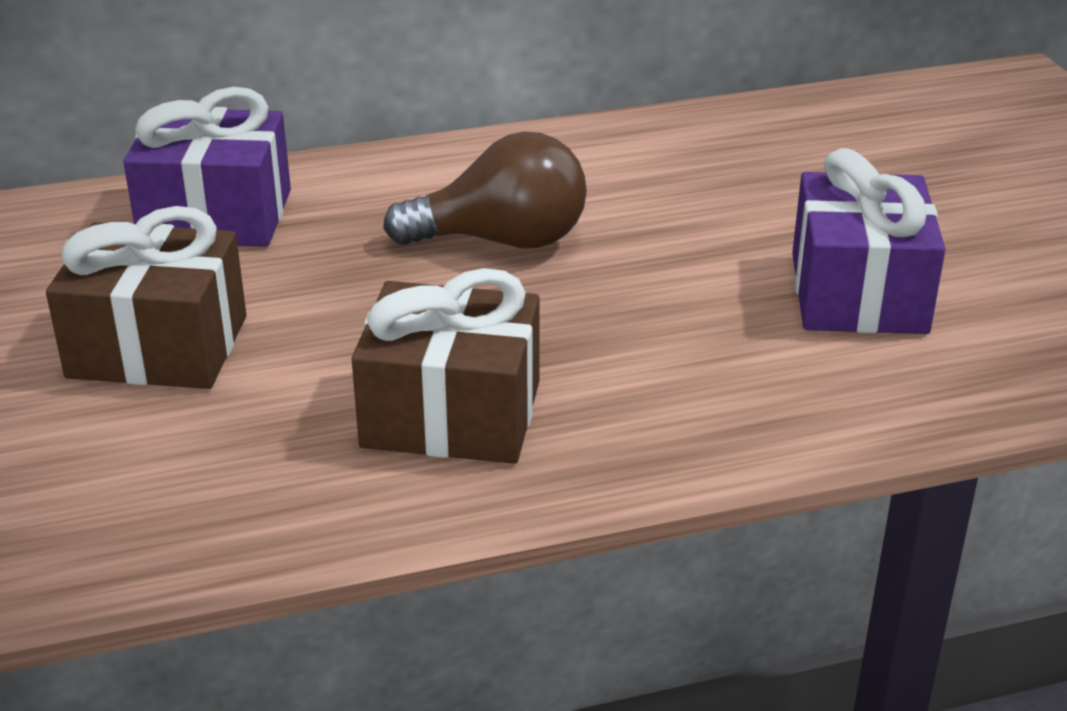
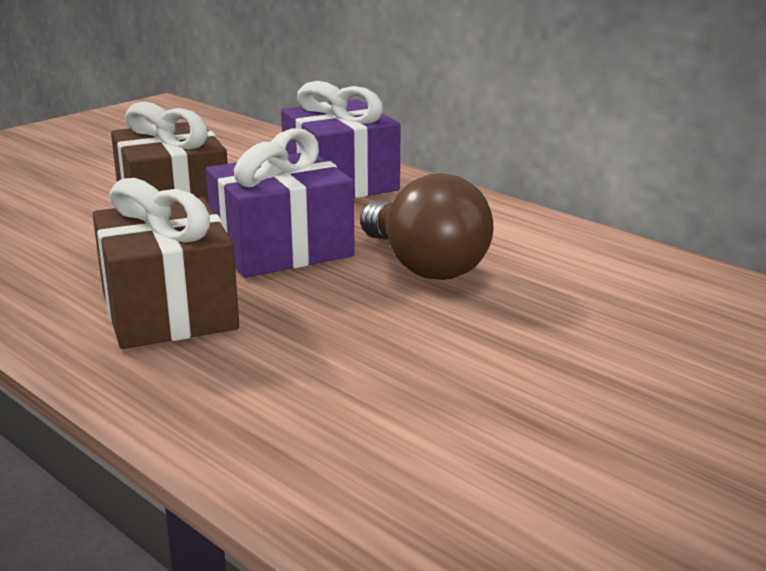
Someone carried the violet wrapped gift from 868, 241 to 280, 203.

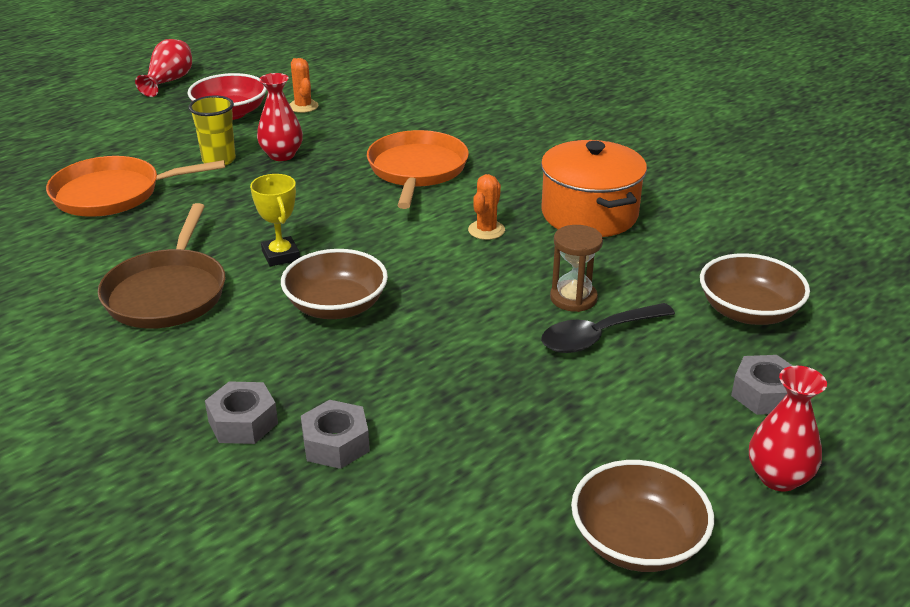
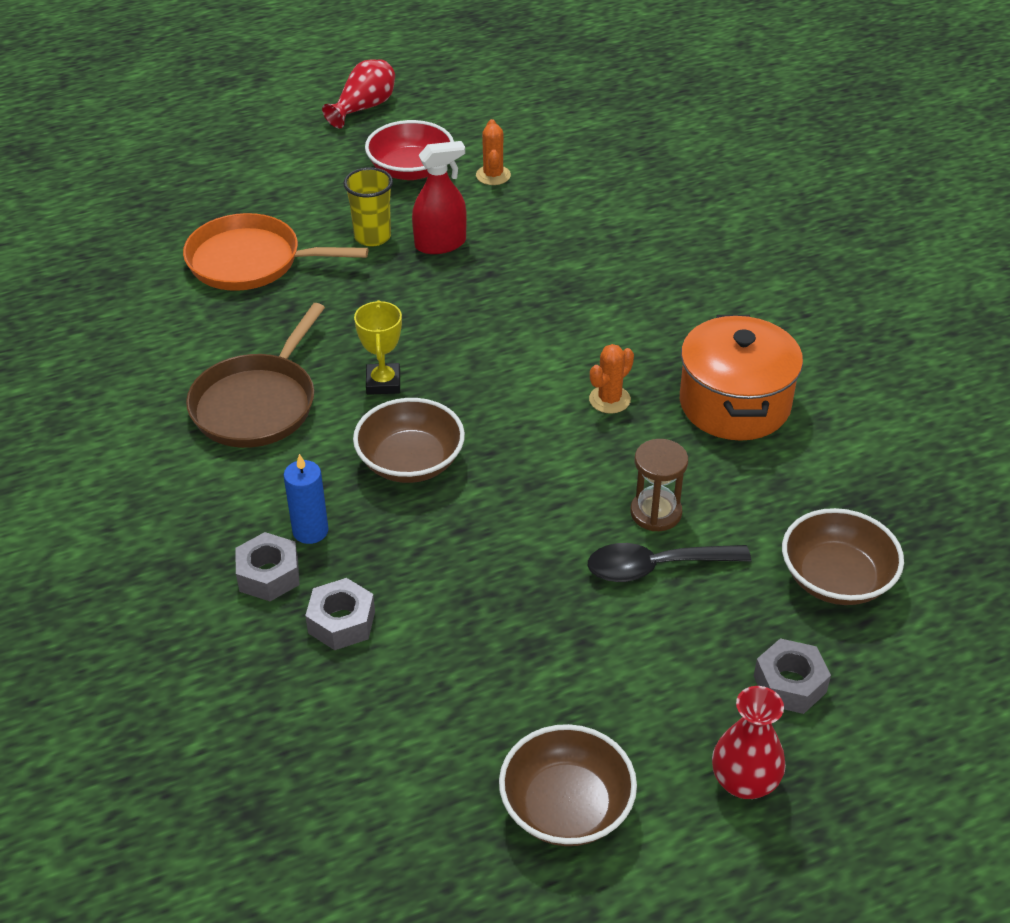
Someone swapped the red flower vase at 280, 117 for the red spray bottle at 439, 197.
Someone took away the orange-coloured pan at 418, 169.
Someone put down the blue candle at 306, 499.

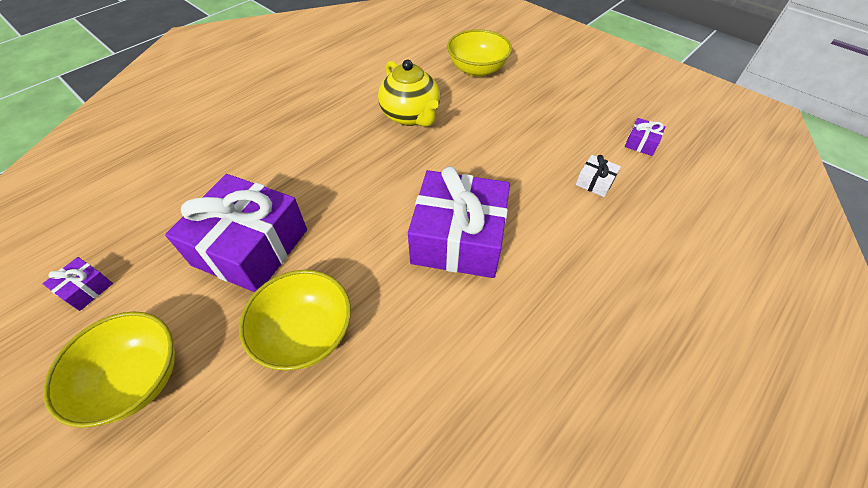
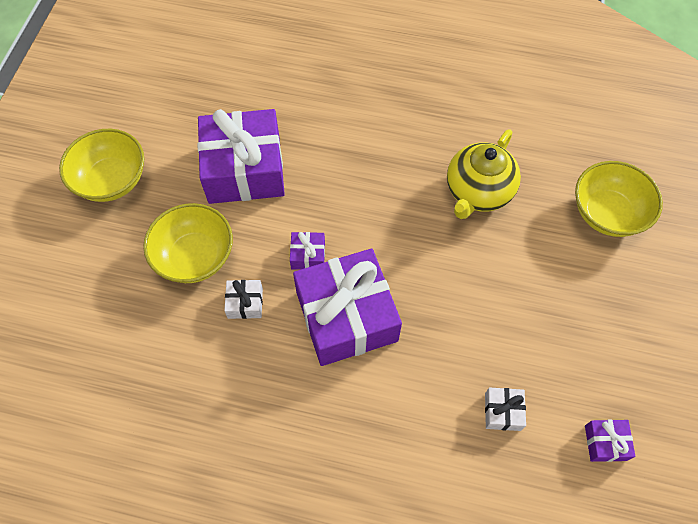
Someone carried the violet wrapped gift from 78, 284 to 307, 251.
Someone put down the pure white wrapped gift at 243, 299.

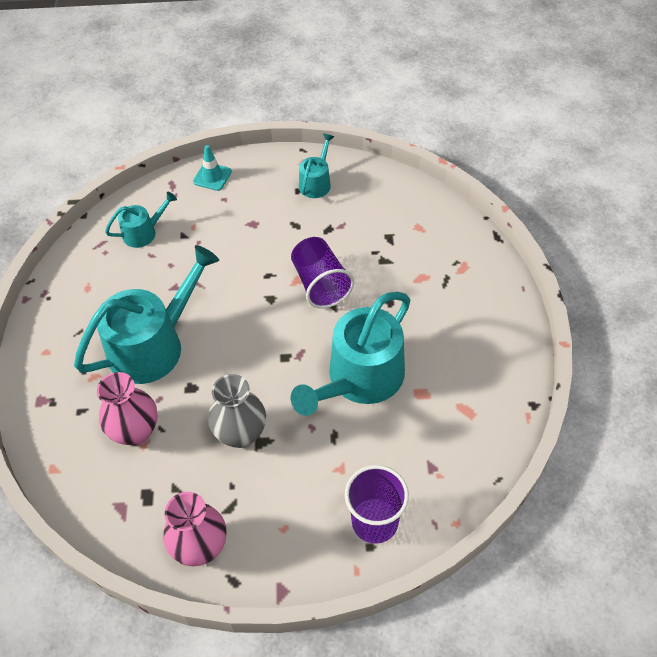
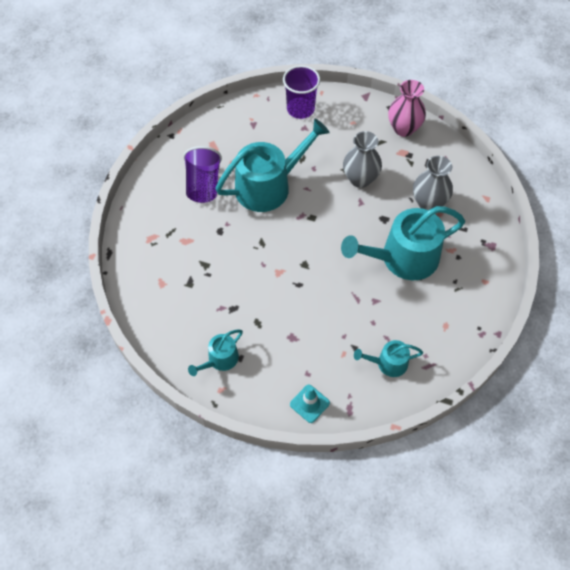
Someone carried the violet cup from 322, 272 to 202, 174.
Someone repainted the rosy flower vase at 127, 409, which became the grey flower vase at 433, 183.

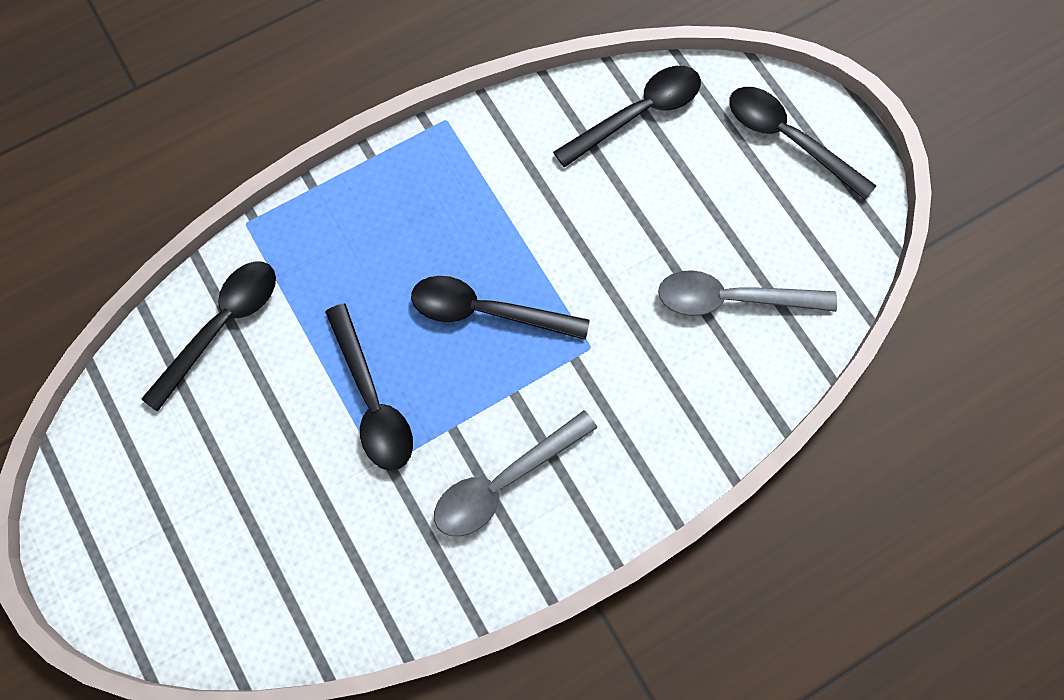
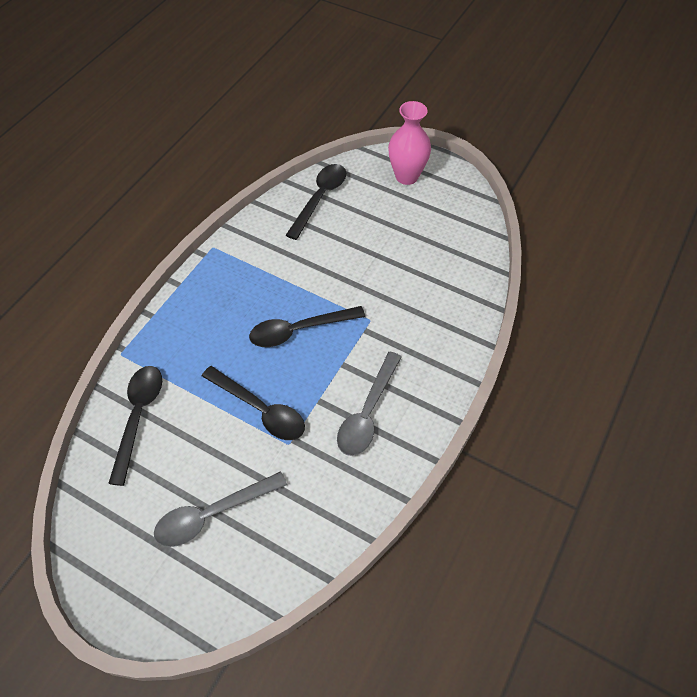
Someone swapped the ebony tablespoon at 802, 143 for the rosy flower vase at 409, 143.
Someone carried the grey tablespoon from 747, 293 to 220, 509.

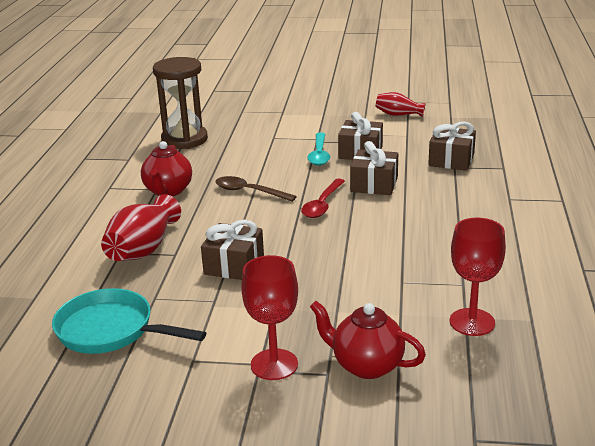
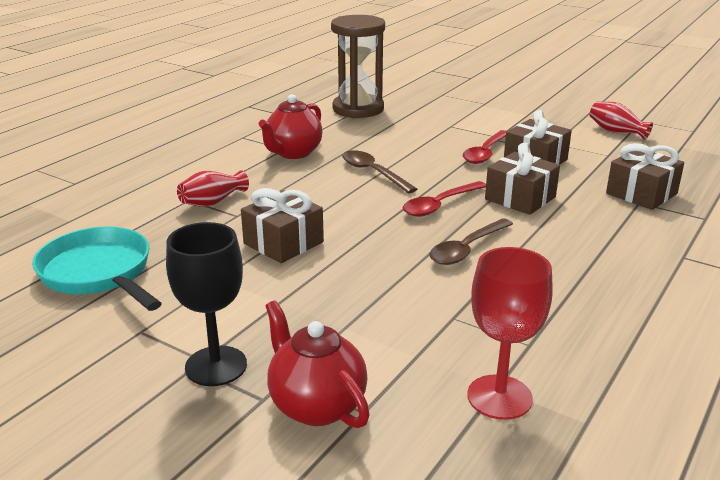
Someone repainted the turquoise tablespoon at 318, 149, which became the red tablespoon at 485, 147.
Someone scaled the red flower vase at 141, 227 by 0.59.
Someone repainted the red chalice at 269, 317, which became the ebony chalice at 206, 304.
Someone put down the russet tablespoon at 471, 241.

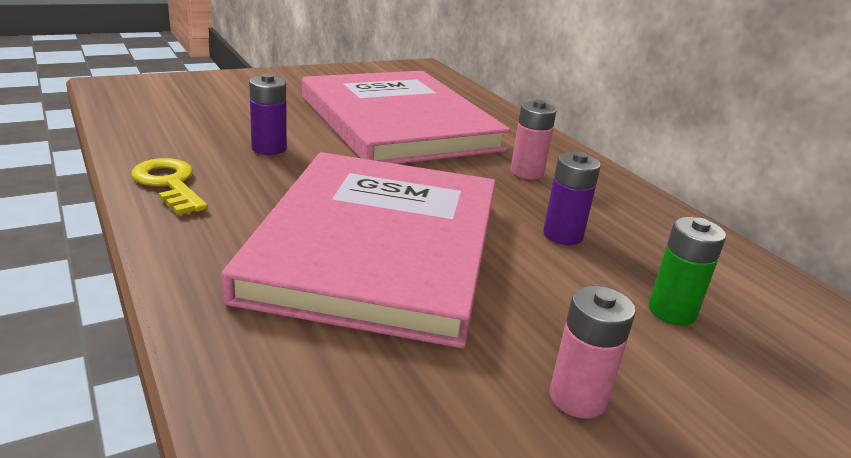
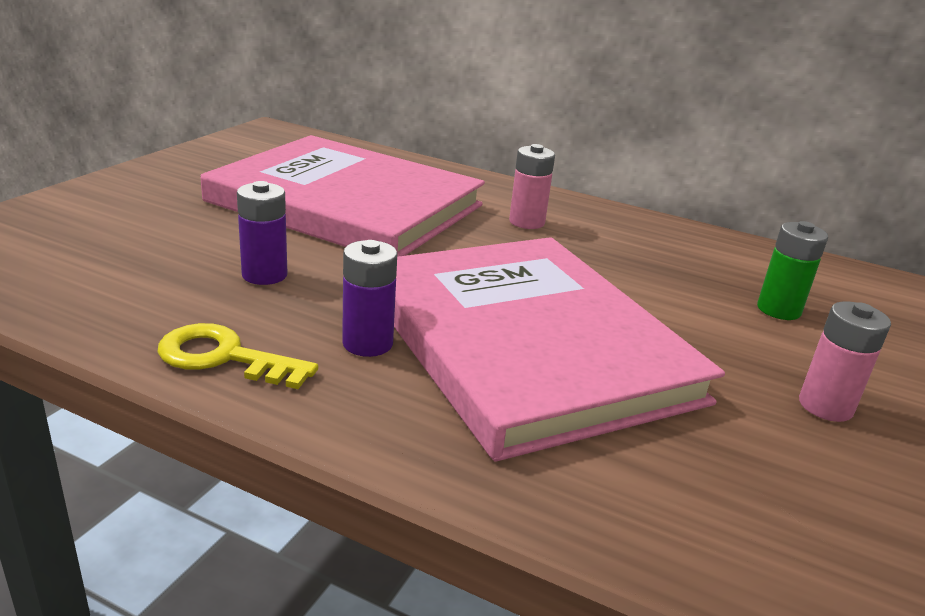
Someone carried the violet power cell from 572, 198 to 369, 298.

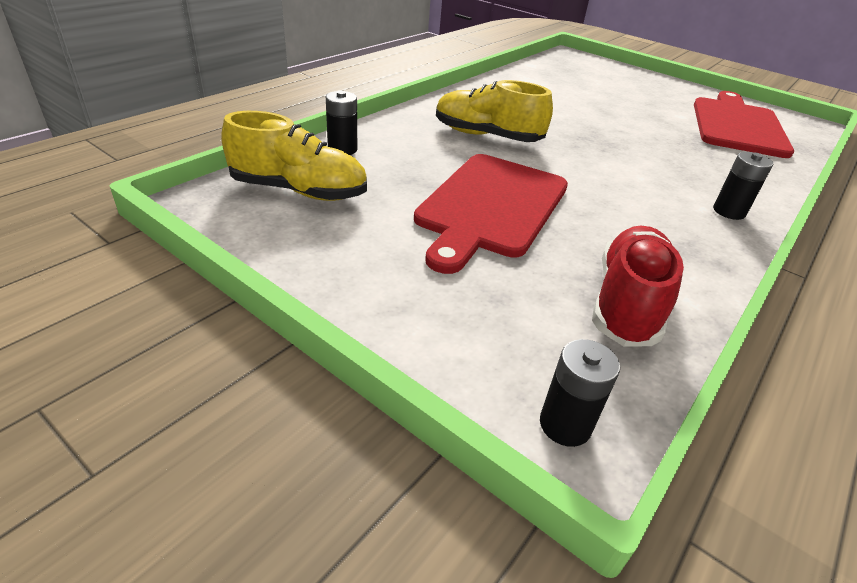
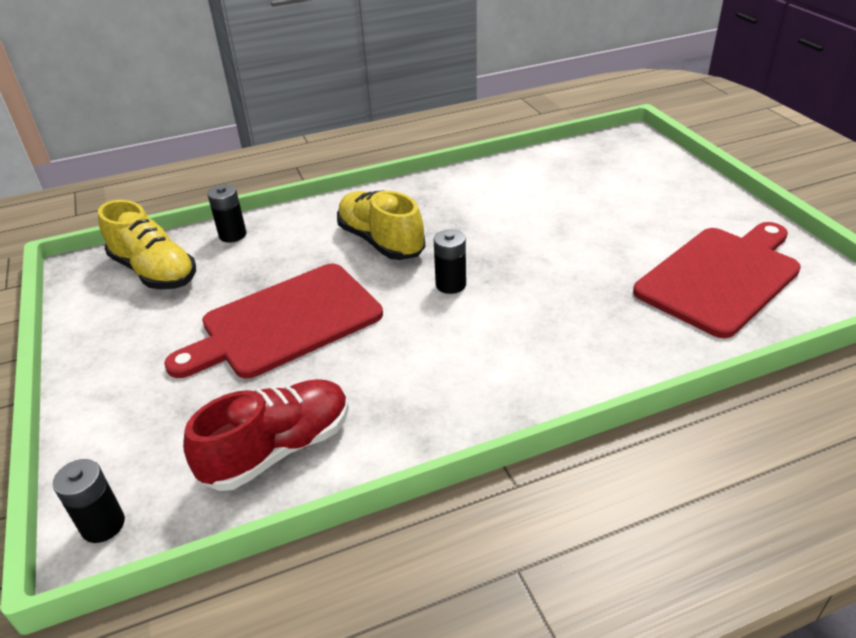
Someone carried the ebony power cell from 743, 186 to 450, 261.

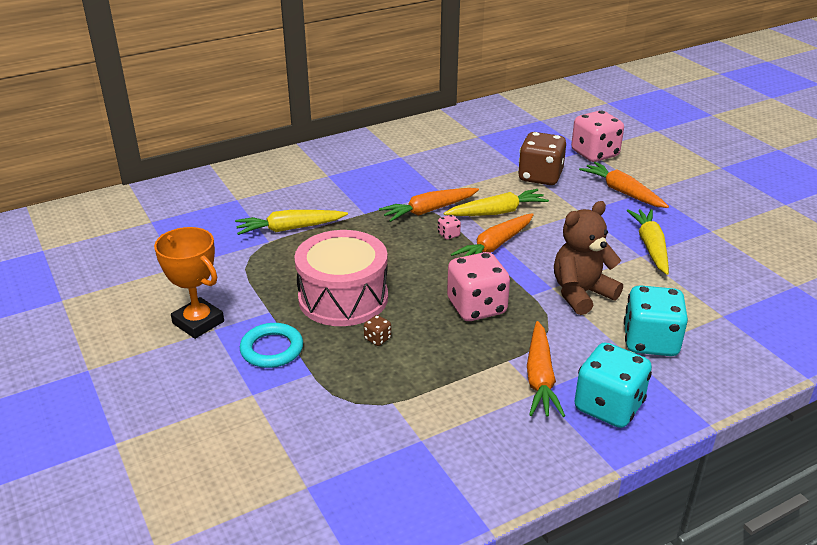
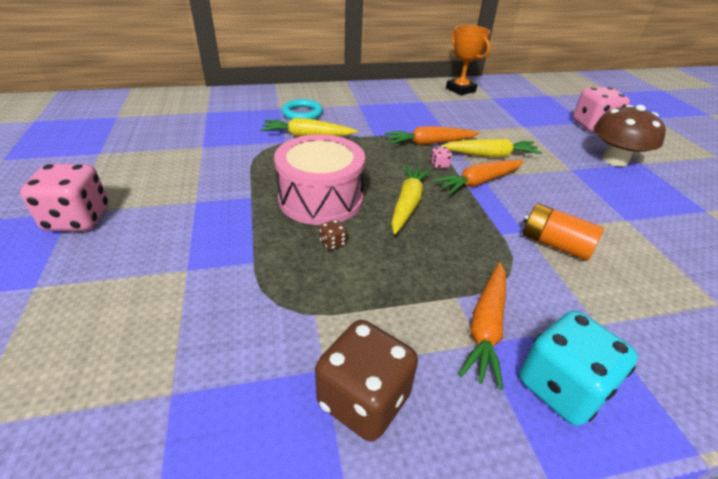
Someone carried the russet game die from 542, 158 to 366, 381.
Someone swapped the orange-coloured root vegetable at 624, 185 for the russet toadstool at 629, 136.
Someone swapped the russet teddy bear at 588, 258 for the orange-coloured power cell at 563, 232.
Someone carried the yellow root vegetable from 648, 242 to 411, 199.
Someone carried the orange-coloured prize cup from 189, 283 to 468, 60.
Someone carried the rosy game die from 478, 286 to 64, 197.
Someone took away the turquoise game die at 656, 320.
Someone carried the turquoise torus from 271, 345 to 302, 109.

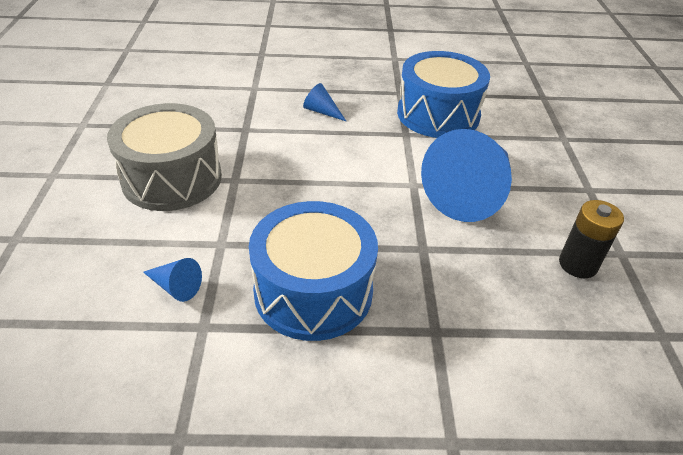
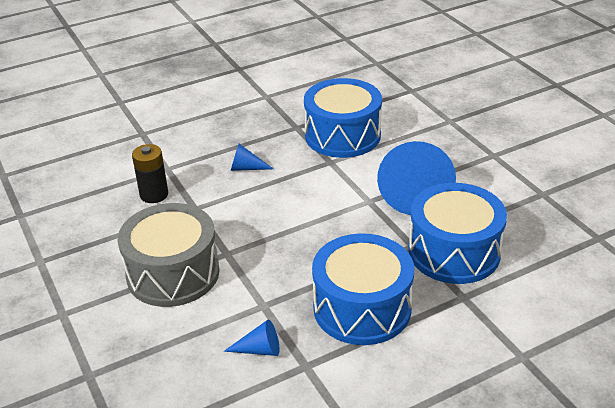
Someone carried the ebony power cell from 591, 239 to 150, 173.
Someone put down the blue toy drum at 457, 233.

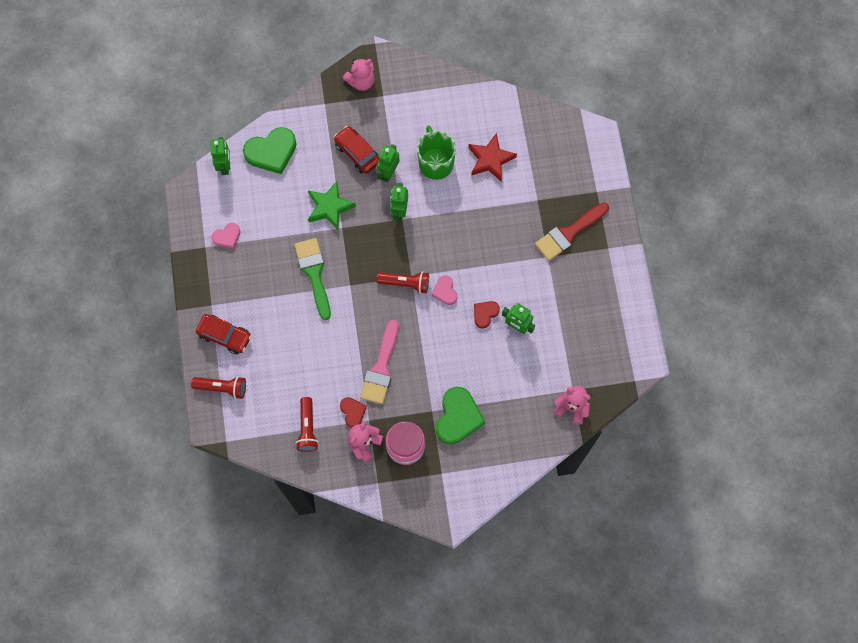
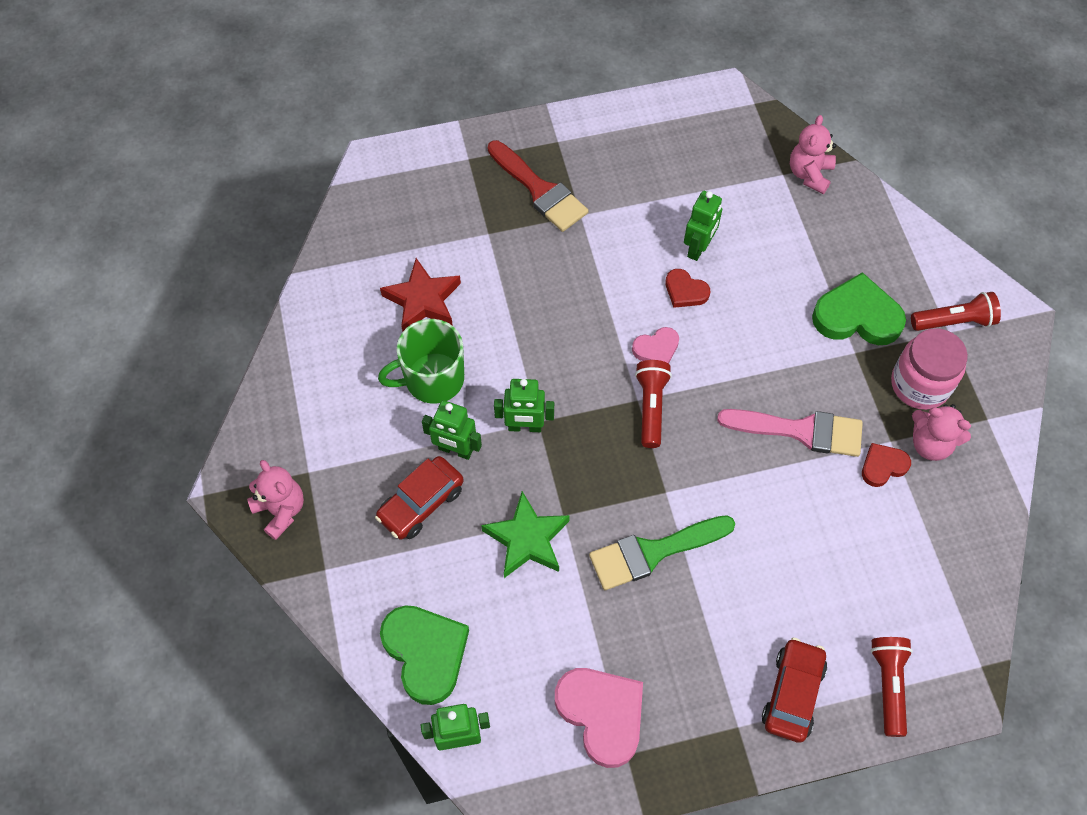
Someone scaled the rosy heart at 226, 236 by 1.86.
Someone carried the red flashlight from 307, 424 to 956, 311.

